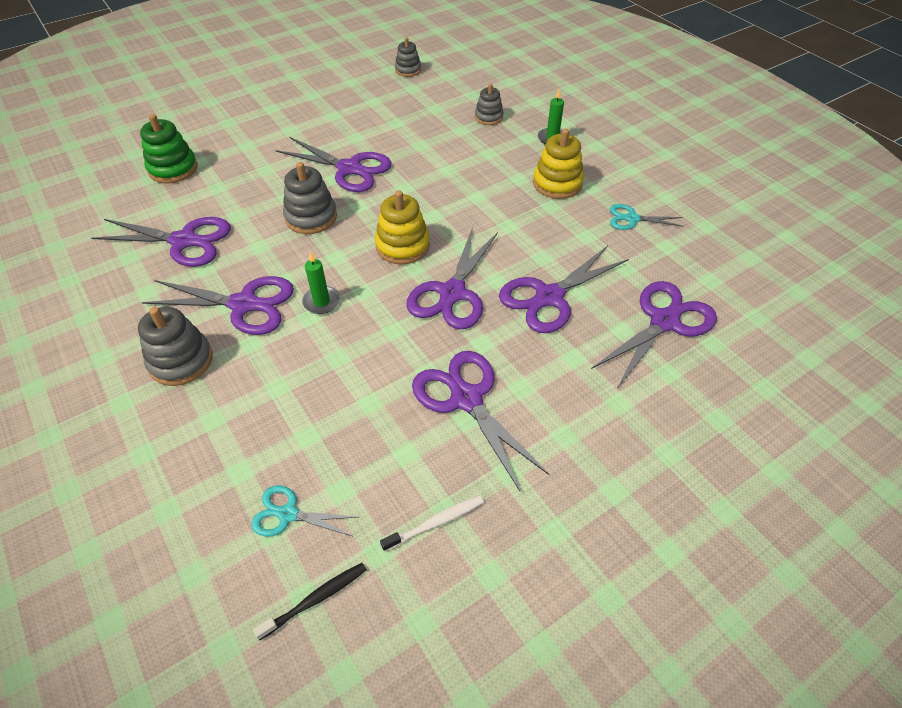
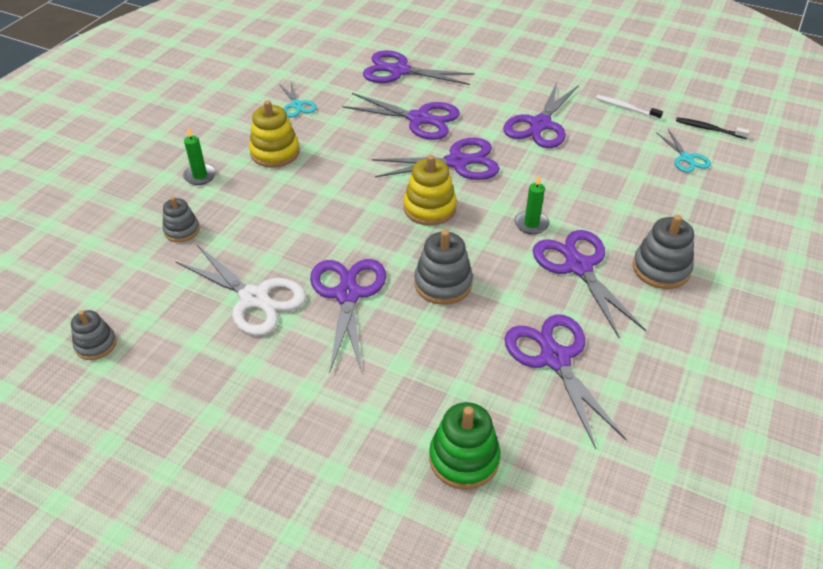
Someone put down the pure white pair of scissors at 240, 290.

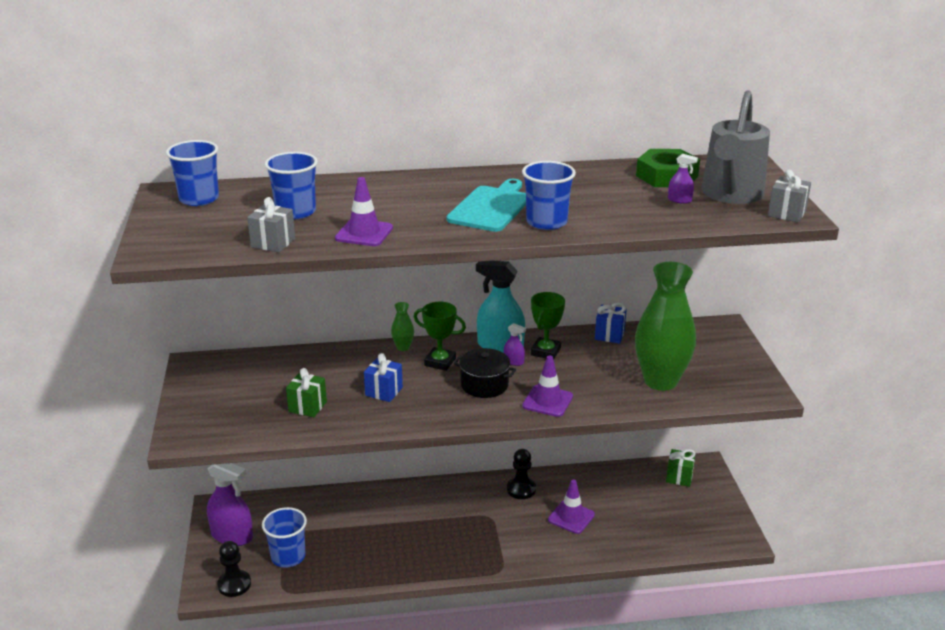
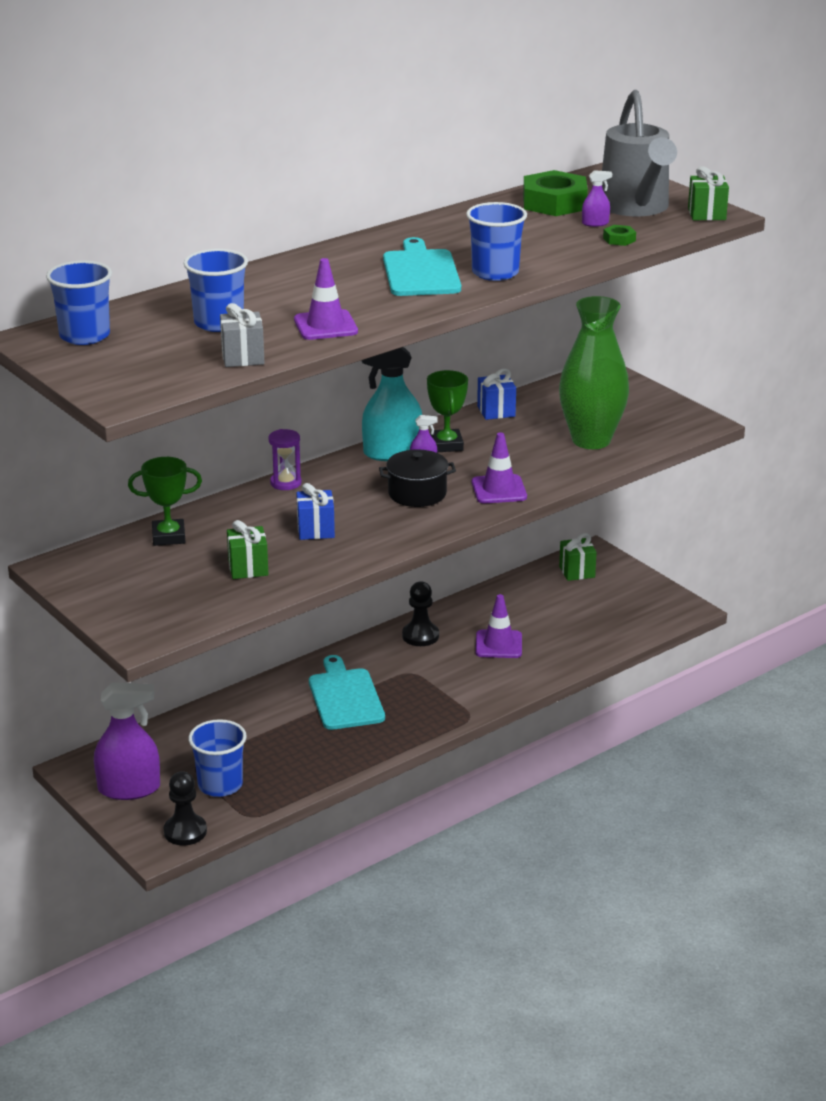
Someone repainted the grey wrapped gift at 789, 196, which became the green wrapped gift at 708, 193.
Someone swapped the green flower vase at 402, 326 for the violet hourglass at 284, 459.
Someone carried the green prize cup from 440, 336 to 165, 501.
Someone put down the green hexagon nut at 619, 235.
Someone put down the turquoise chopping board at 347, 692.

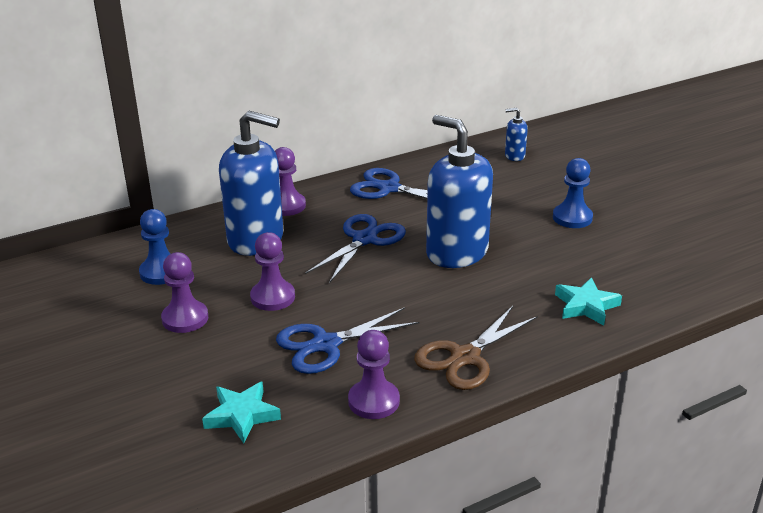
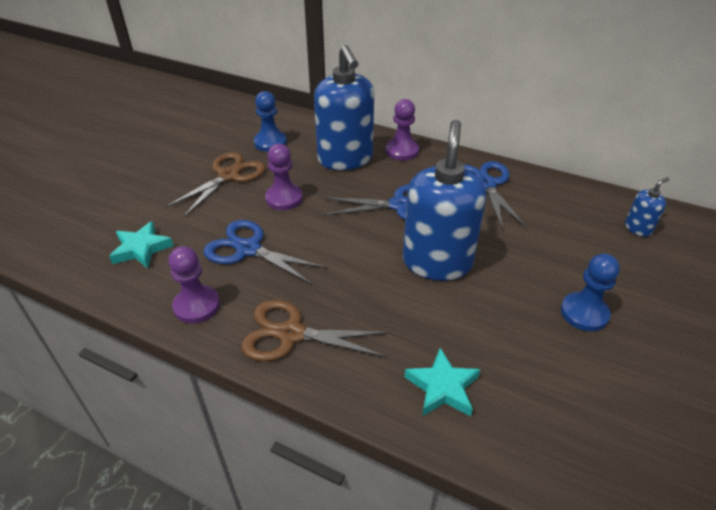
Someone rotated the blue soap dispenser at 516, 134 by 90 degrees clockwise.
Someone swapped the violet chess pawn at 184, 292 for the russet pair of scissors at 215, 184.

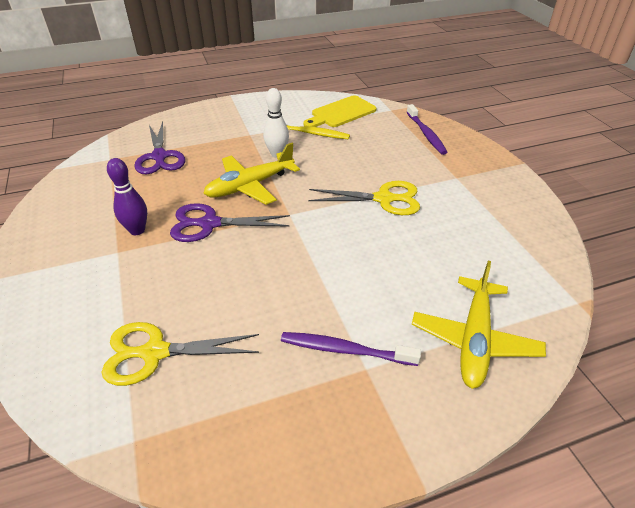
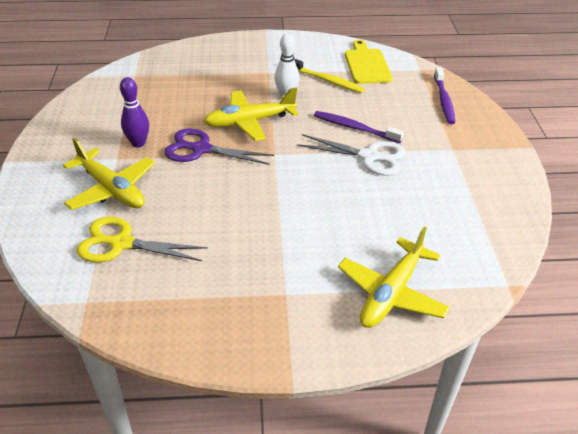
Someone rotated the yellow chopping board at 340, 111 by 105 degrees clockwise.
Someone took away the violet pair of scissors at 159, 147.
Someone repainted the yellow pair of scissors at 364, 198, which became the pure white pair of scissors at 351, 155.
Someone carried the violet tooth brush from 351, 349 to 359, 127.
Someone put down the yellow aeroplane at 109, 174.

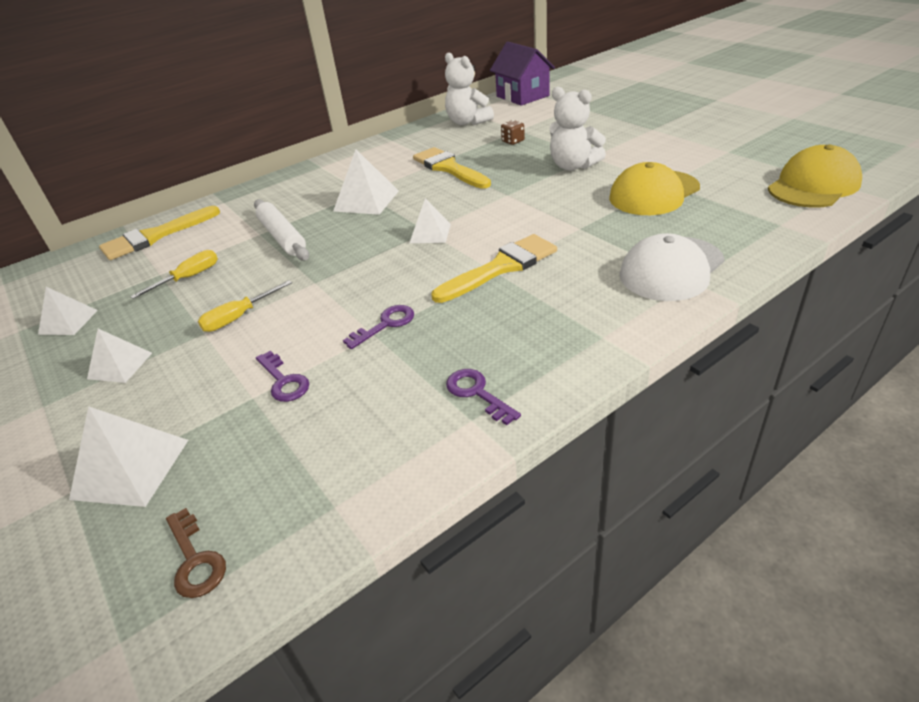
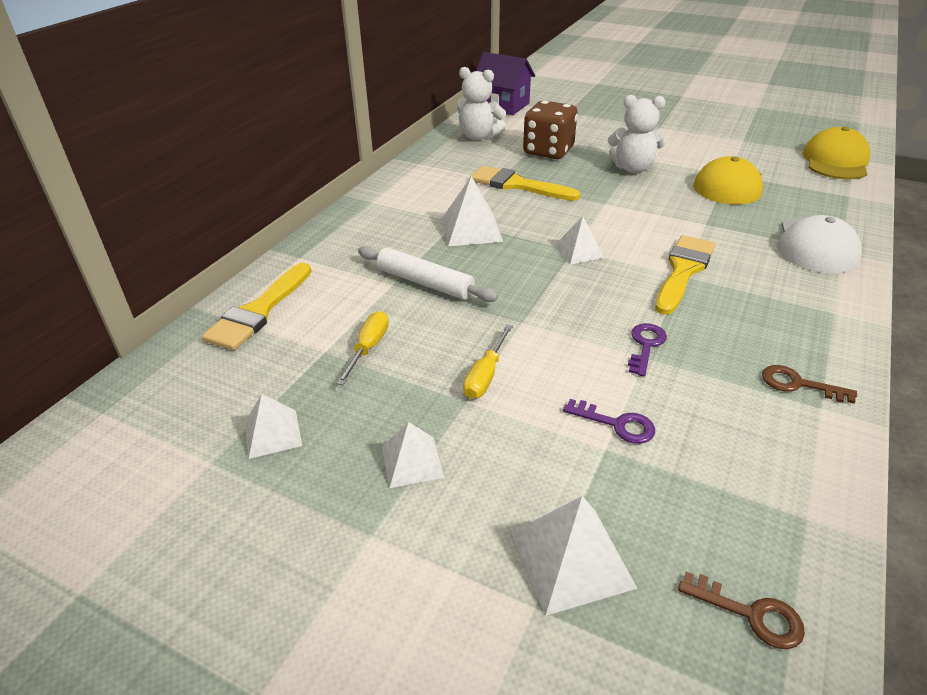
Someone scaled the russet game die at 513, 132 by 2.38.
Someone repainted the violet latchkey at 483, 397, which became the russet latchkey at 809, 384.

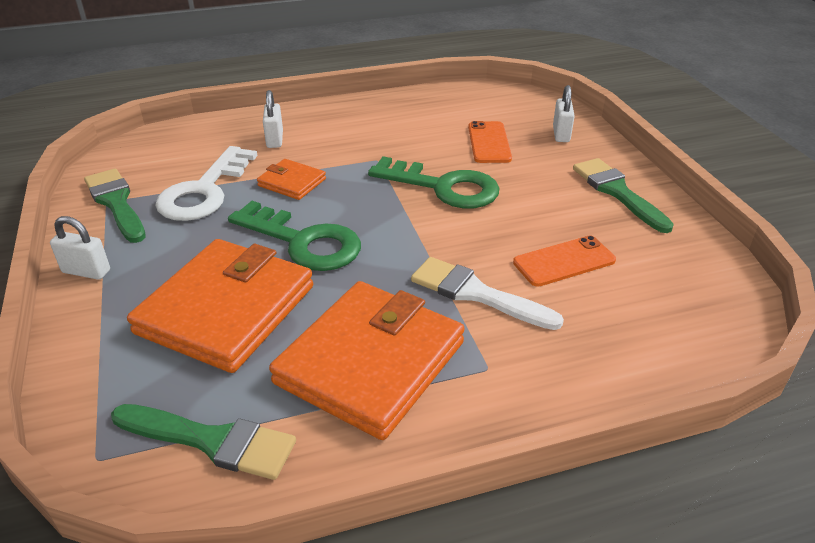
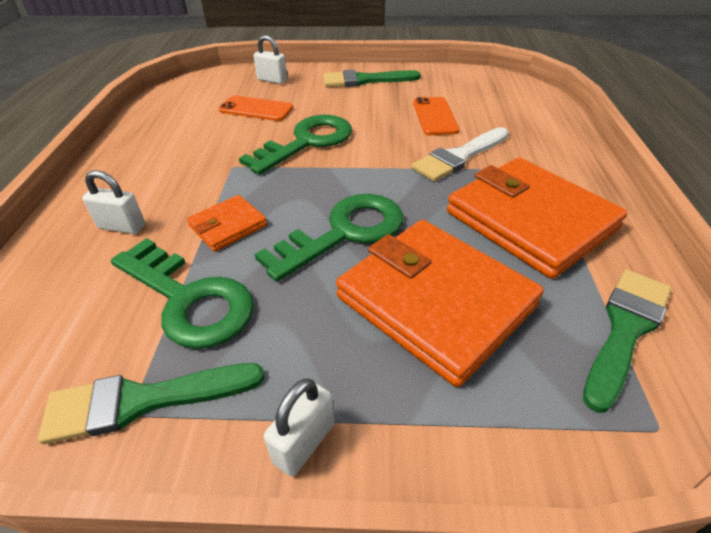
Someone repainted the pure white latchkey at 206, 183, which became the green latchkey at 182, 293.

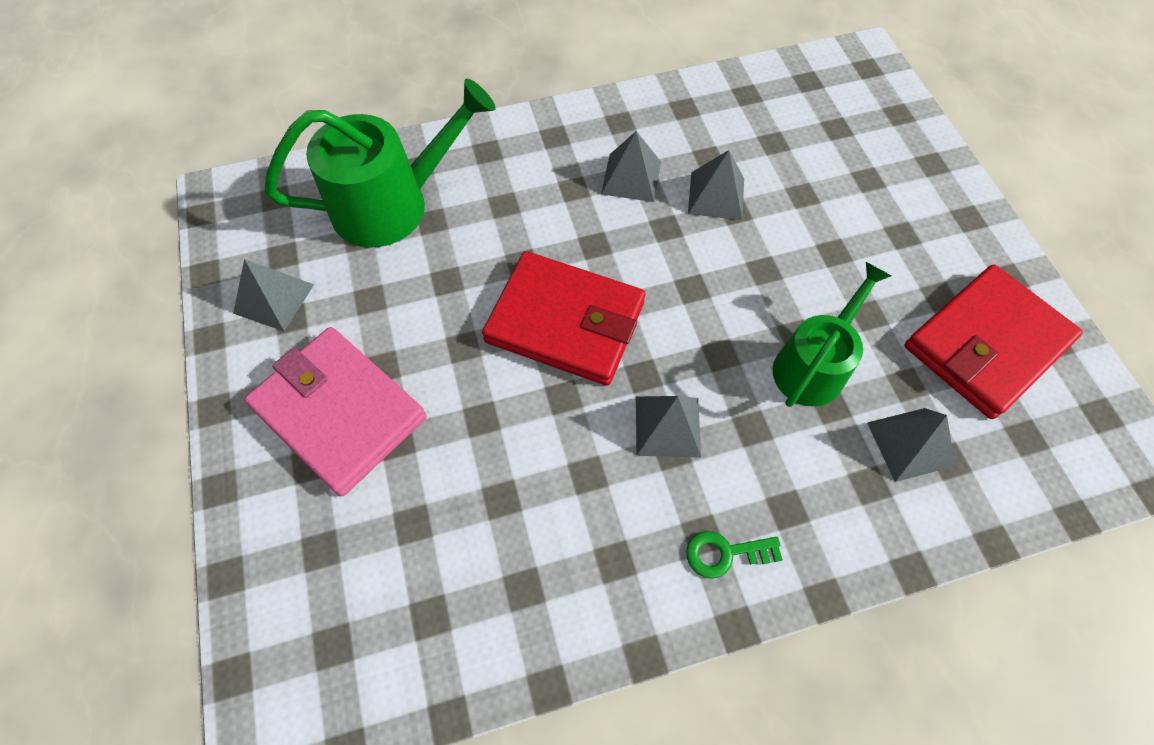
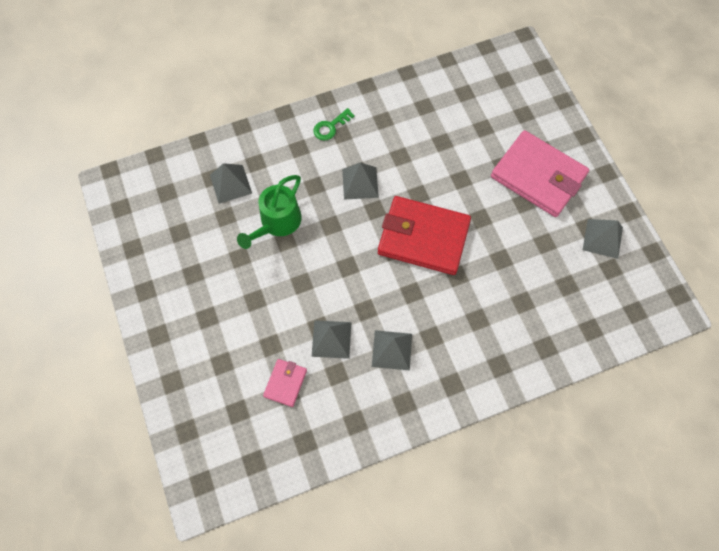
Someone took away the green sprinkling can at 380, 163.
Someone took away the red billfold at 993, 341.
Someone rotated the green latchkey at 734, 555 by 150 degrees clockwise.
Someone put down the rosy billfold at 285, 383.

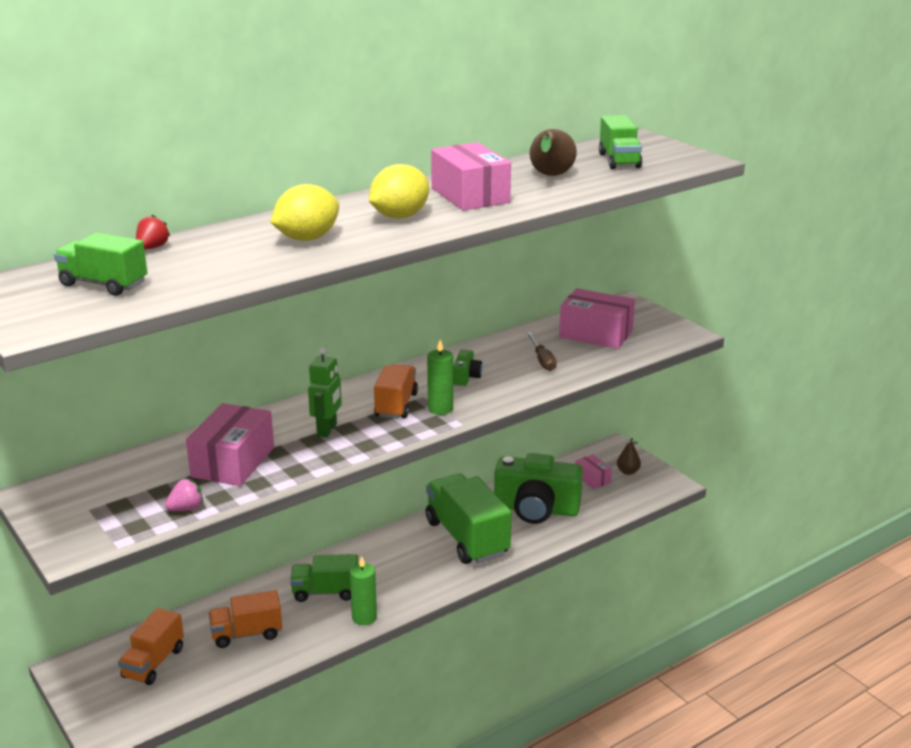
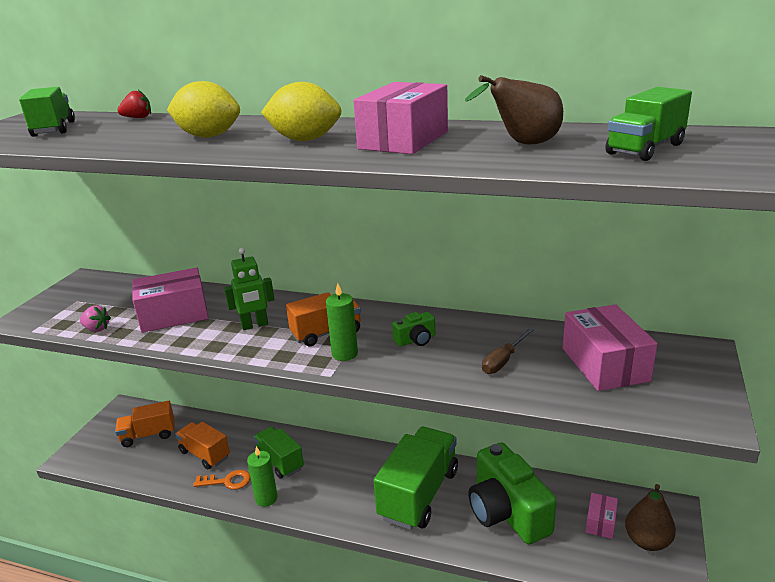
Someone scaled the russet pear at 629, 456 by 1.62.
Someone put down the orange-coloured latchkey at 221, 480.

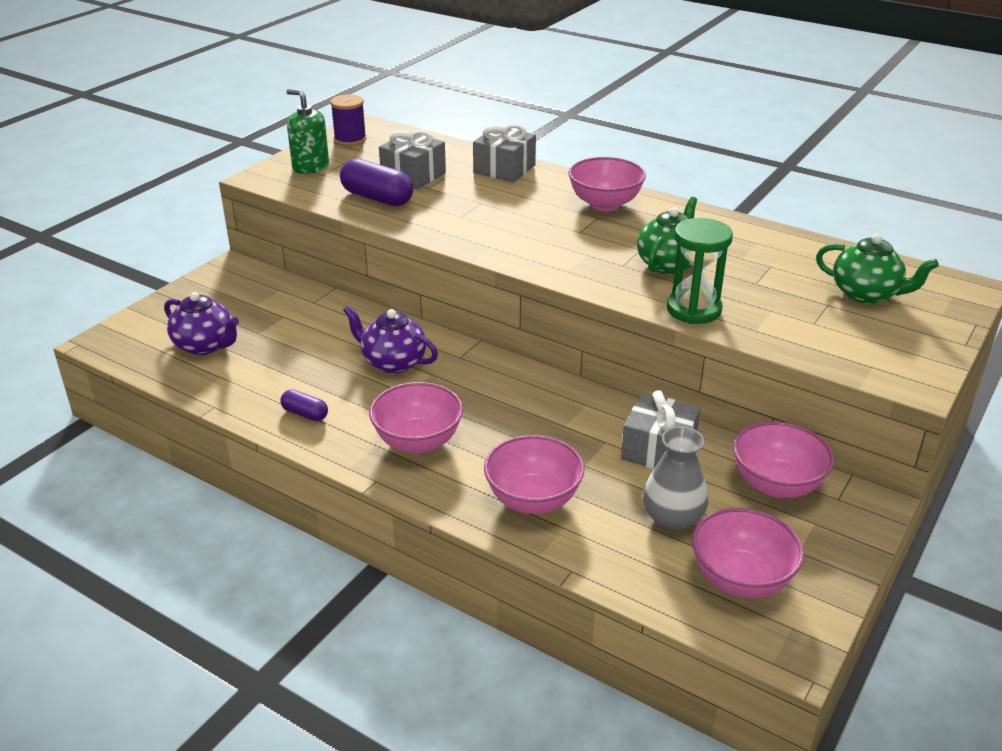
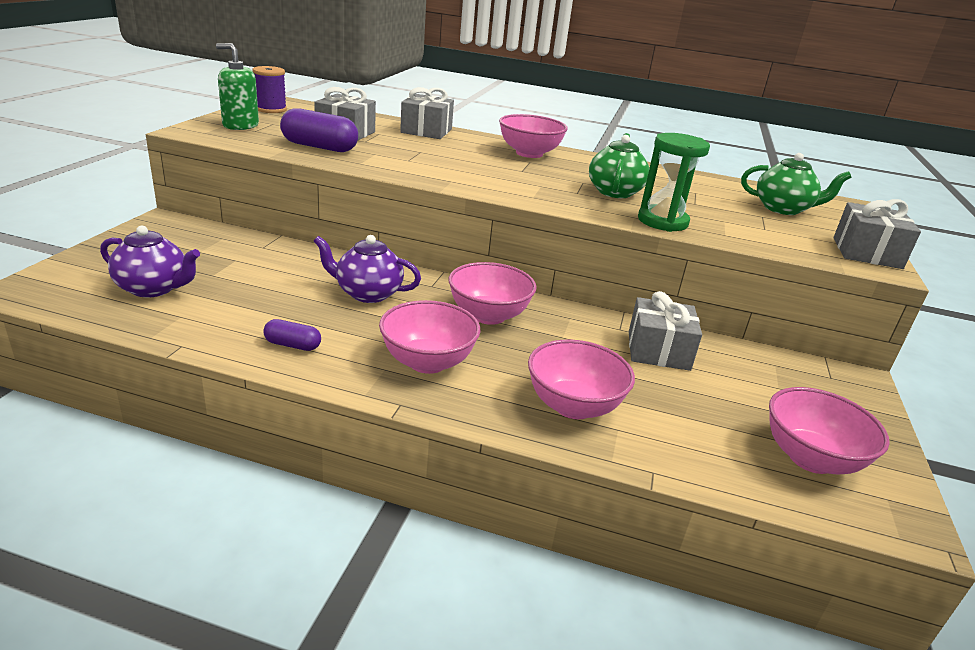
Someone carried the rosy bowl from 783, 459 to 493, 293.
Someone took away the grey flower vase at 675, 478.
Someone put down the grey wrapped gift at 877, 234.

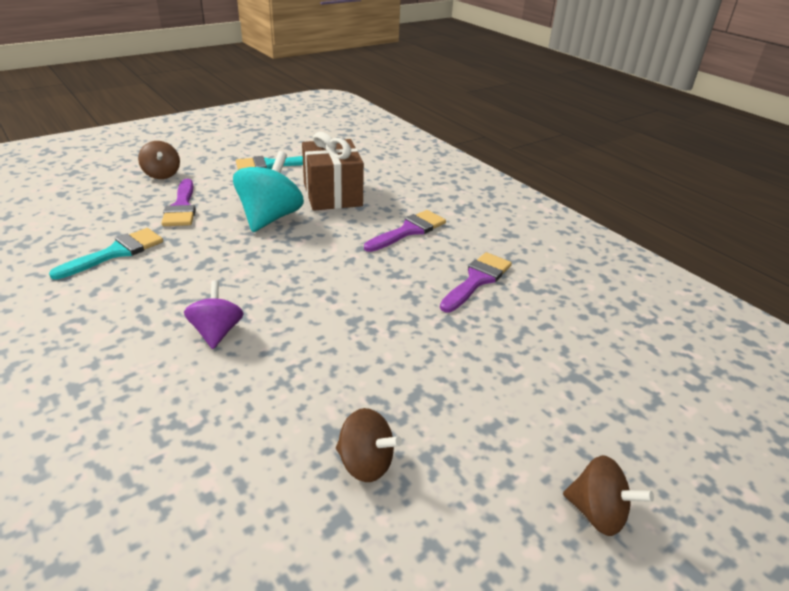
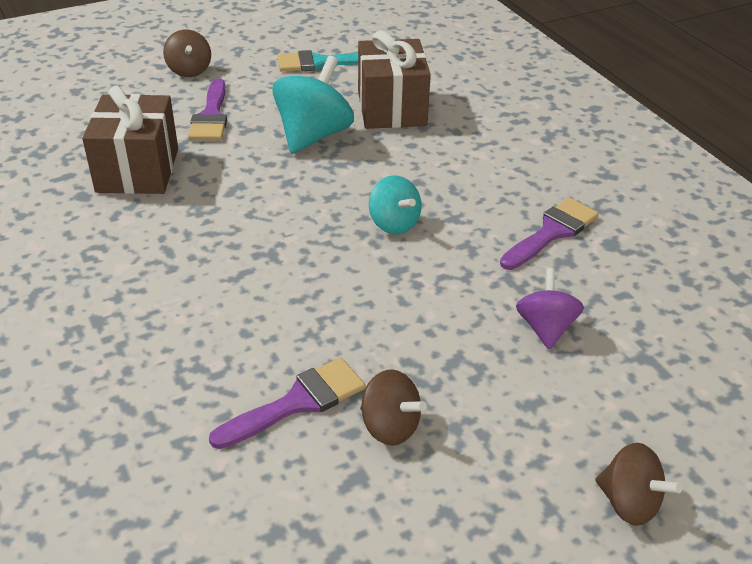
Someone carried the violet brush from 405, 231 to 287, 403.
Someone swapped the turquoise brush at 106, 254 for the russet wrapped gift at 130, 140.
Someone carried the violet spinning top from 213, 315 to 550, 308.
Someone put down the turquoise spinning top at 395, 204.

